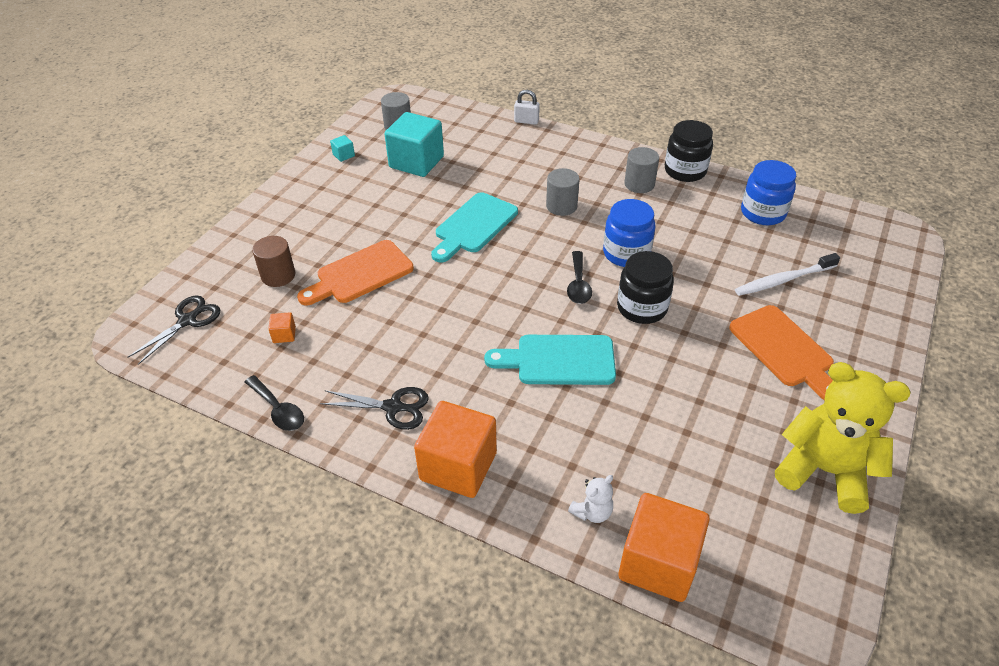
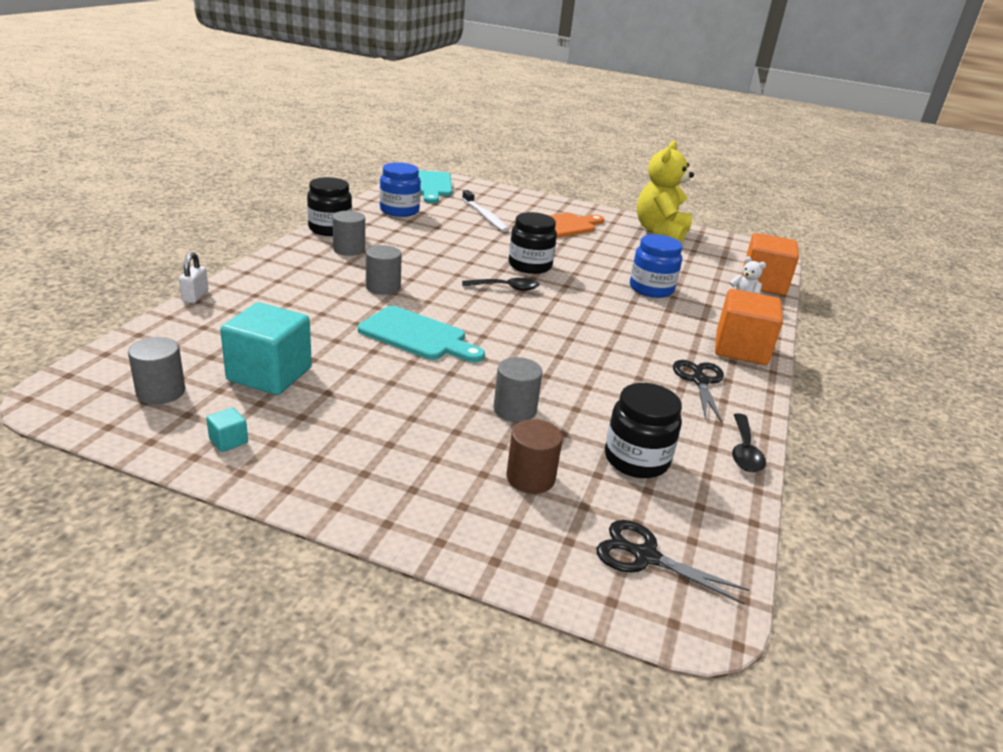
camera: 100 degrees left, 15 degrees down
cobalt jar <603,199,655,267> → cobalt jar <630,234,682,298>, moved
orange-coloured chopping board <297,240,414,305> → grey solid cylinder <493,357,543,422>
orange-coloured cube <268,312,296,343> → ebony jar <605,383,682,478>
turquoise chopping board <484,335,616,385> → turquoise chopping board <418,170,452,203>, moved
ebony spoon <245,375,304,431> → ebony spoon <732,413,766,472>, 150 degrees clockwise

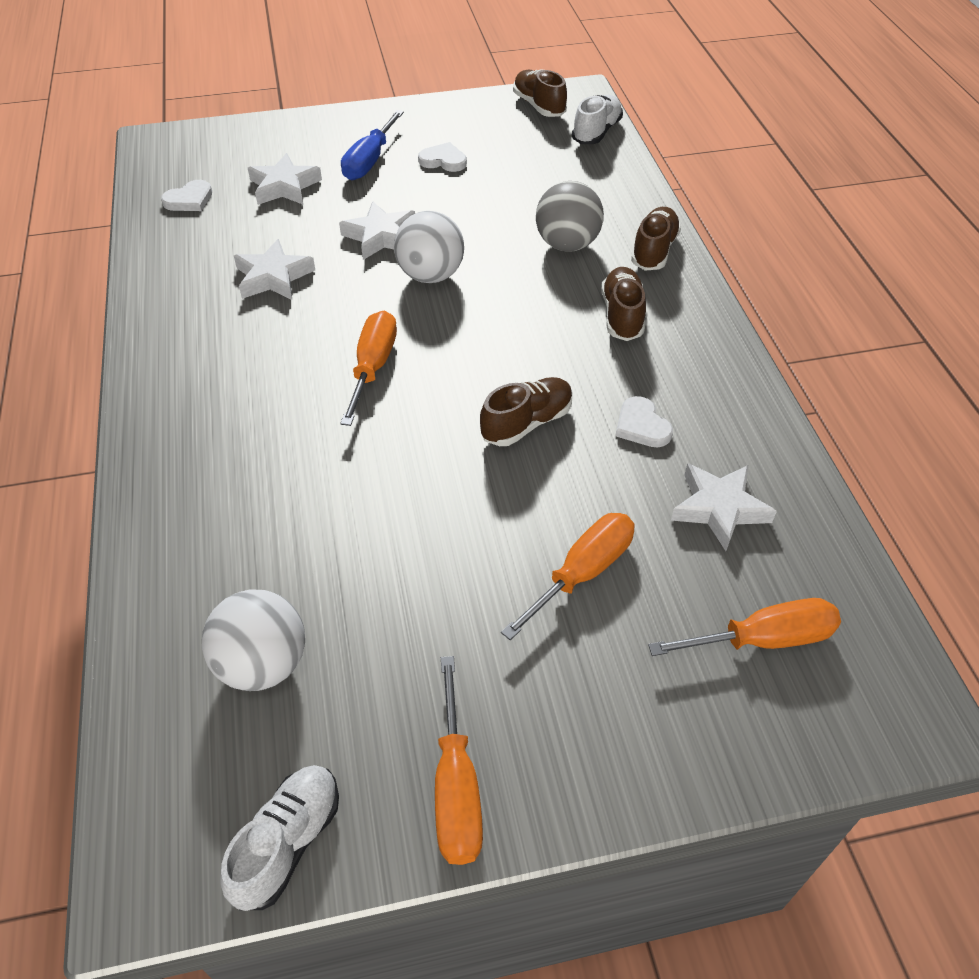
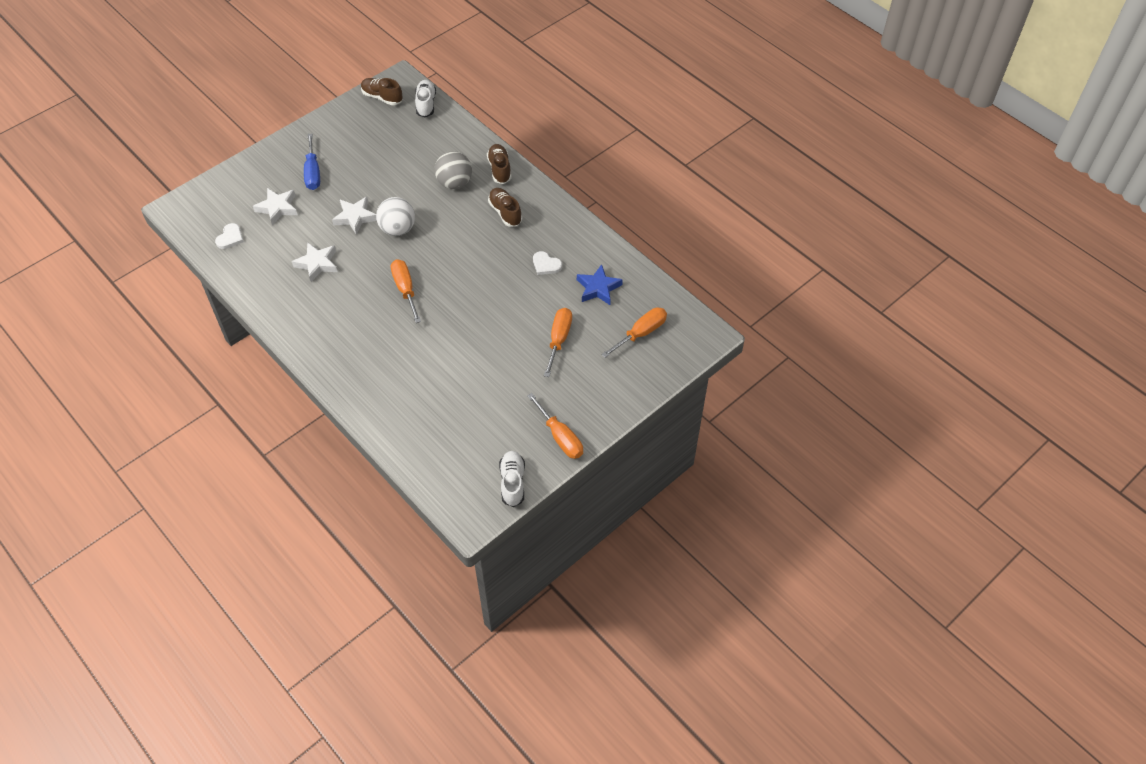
camera: 30 degrees left, 5 degrees up
pure white heart shape <418,142,467,172> → -
brown lace-up shoe <480,377,573,446> → -
pure white five-pointed star <671,463,777,551> → cobalt five-pointed star <577,264,623,305>
pure white sphere <202,590,305,691> → -

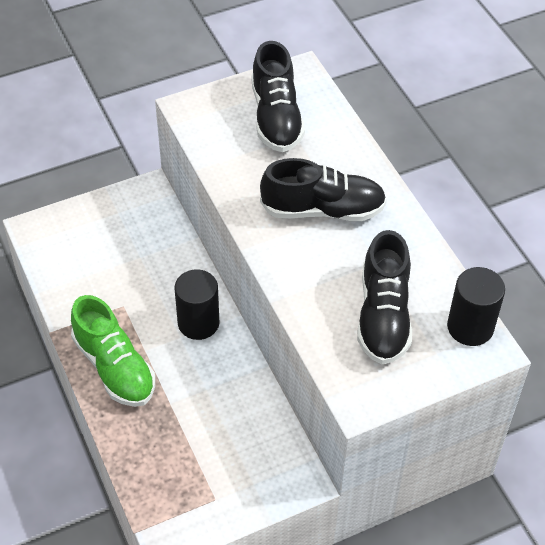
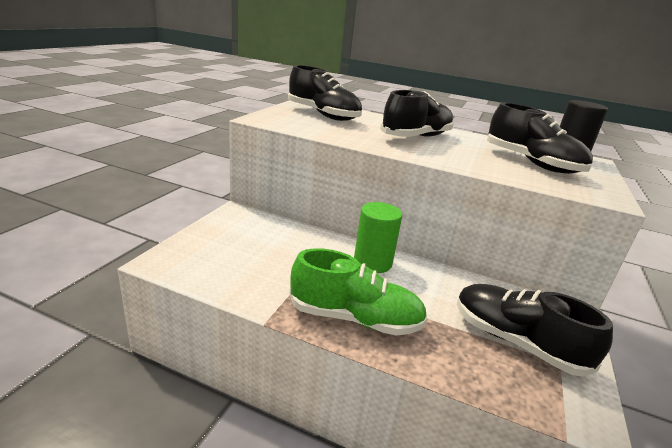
camera: 45 degrees left, 25 degrees down
ebony solid cylinder <175,269,220,340> → emerald solid cylinder <354,202,402,273>
- → ebony lace-up shoe <457,284,613,377>

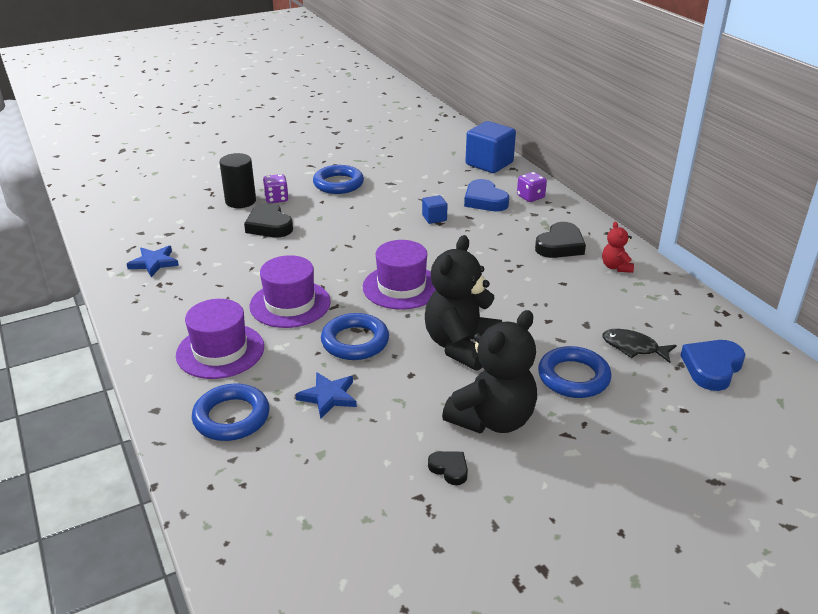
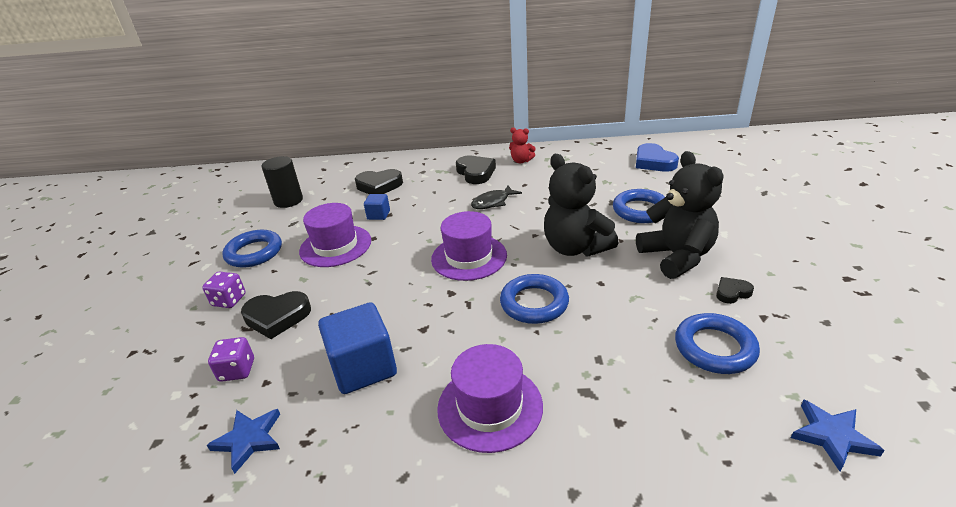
camera: 60 degrees left, 0 degrees up
cobalt cube <465,121,516,173> → cobalt cube <318,302,397,394>, moved
ebony solid cylinder <219,153,256,208> → ebony solid cylinder <262,156,303,208>, moved
royal purple die <517,172,547,202> → royal purple die <208,337,254,382>, moved
cobalt heart shape <464,179,509,211> → ebony heart shape <355,169,403,194>
royal purple top hat <250,255,331,328> → royal purple top hat <299,203,371,267>, moved
ebony fish figure <603,329,677,363> → ebony fish figure <471,185,522,209>, moved
cobalt five-pointed star <296,372,357,419> → cobalt five-pointed star <791,400,884,472>, moved
cobalt ring <192,383,270,441> → cobalt ring <675,313,760,374>, moved

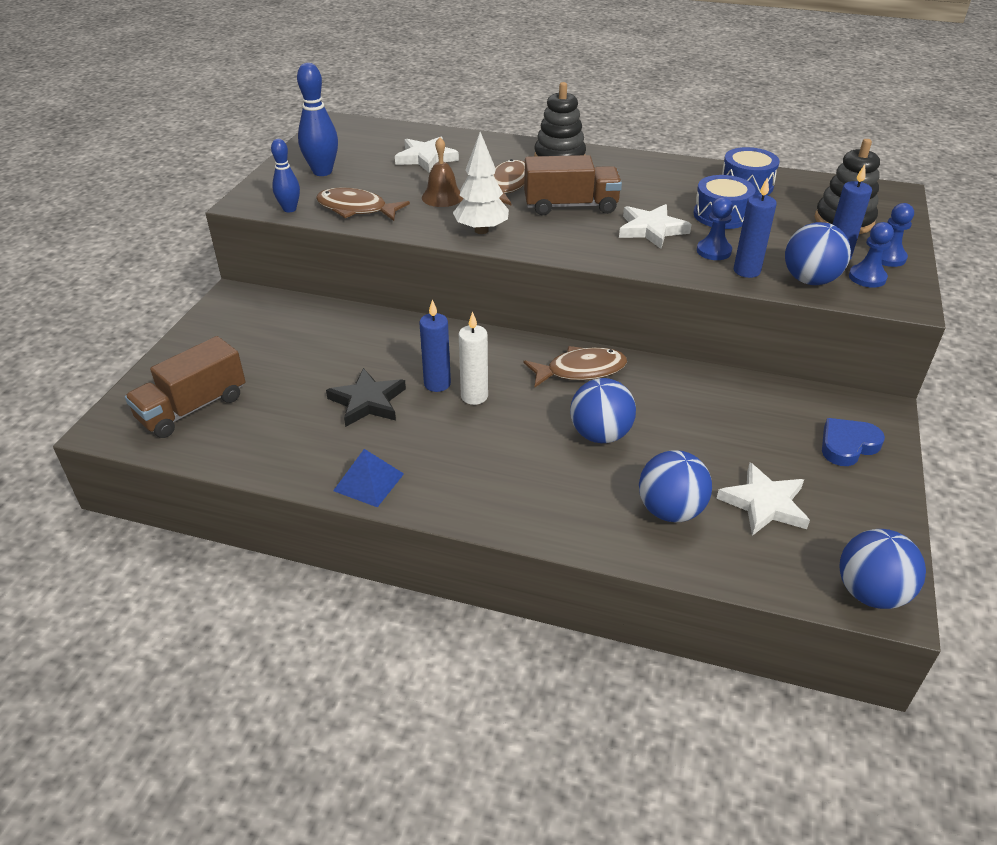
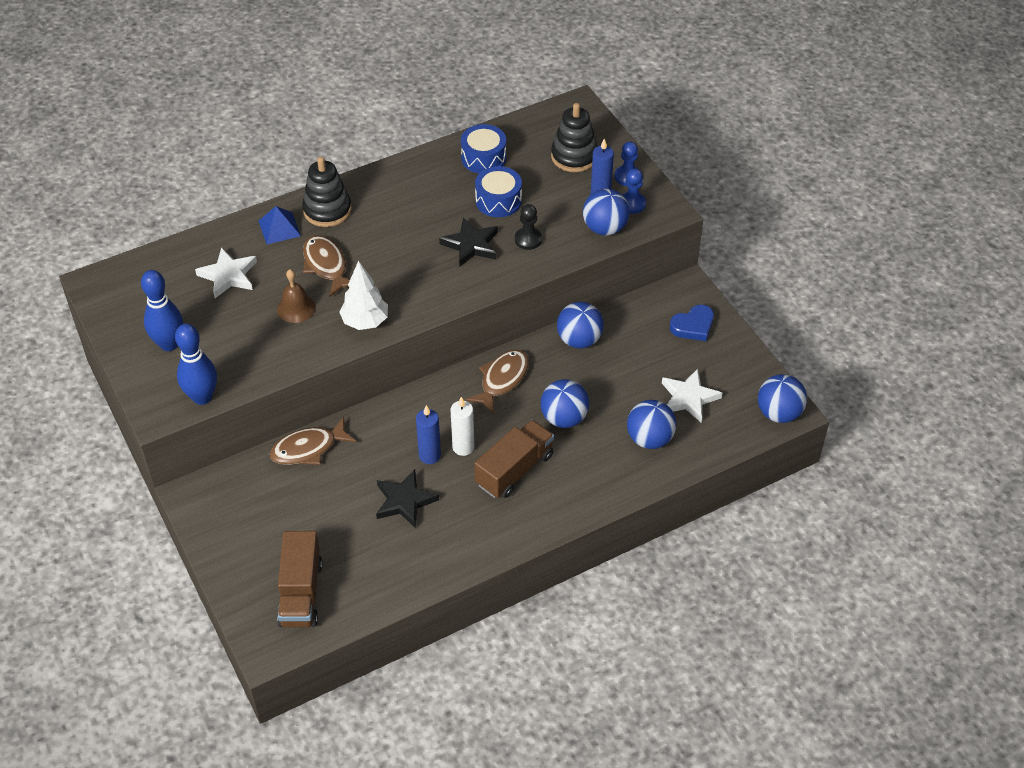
camera: 45 degrees left, 10 degrees up
cobalt bowling pin <271,139,300,213> → cobalt bowling pin <175,324,217,405>, x1.57
brown truck <524,155,622,215> → brown truck <474,420,554,498>, moved
cobalt pillar candle <734,177,777,278> → -
brown fish figure <316,188,410,221> → brown fish figure <270,417,357,465>, moved
cobalt game pawn <697,197,733,260> → ebony game pawn <515,204,542,250>
pure white five-pointed star <619,204,692,249> → ebony five-pointed star <439,217,498,266>
cobalt heart shape <822,418,885,466> → cobalt heart shape <670,305,714,341>, 135 degrees counterclockwise
cobalt pyramid shape <333,449,404,507> → cobalt pyramid shape <259,206,301,244>, moved
- → cobalt sphere <557,302,604,348>

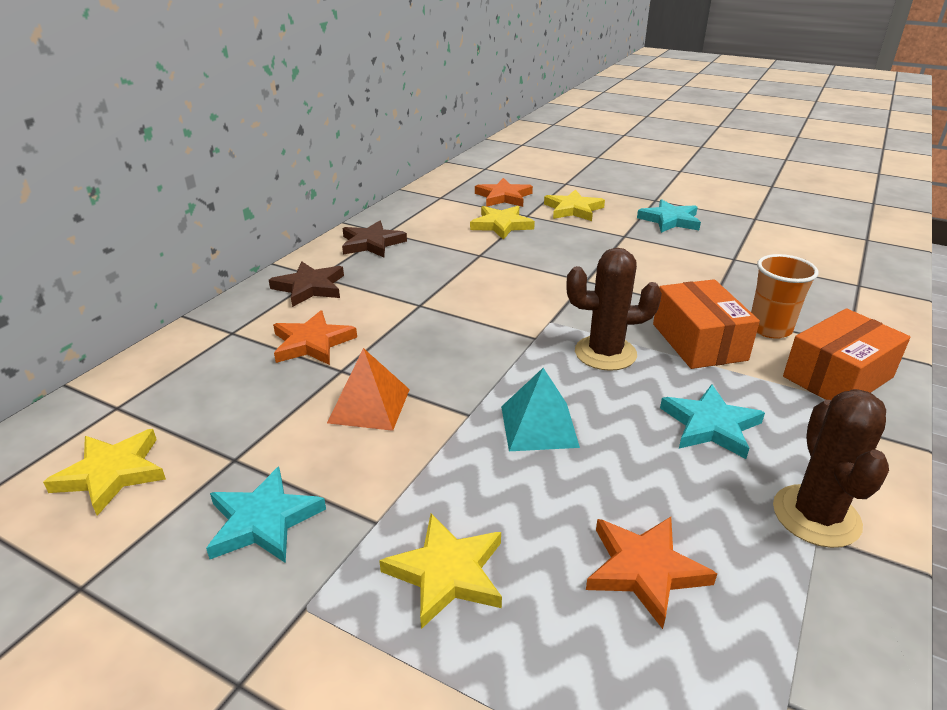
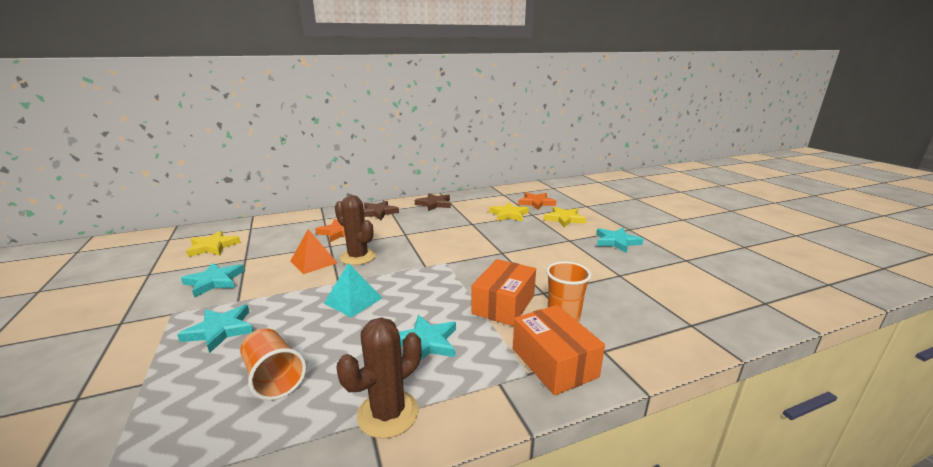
camera: 40 degrees right, 10 degrees down
brown cactus <566,248,662,371> → brown cactus <335,195,376,265>, moved
orange-coloured box <783,308,910,400> → orange-coloured box <513,305,605,396>, 60 degrees clockwise
yellow five-pointed star <379,514,502,629> → turquoise five-pointed star <177,305,254,353>
orange-coloured five-pointed star <586,517,717,629> → orange-coloured tumbler <240,328,307,400>

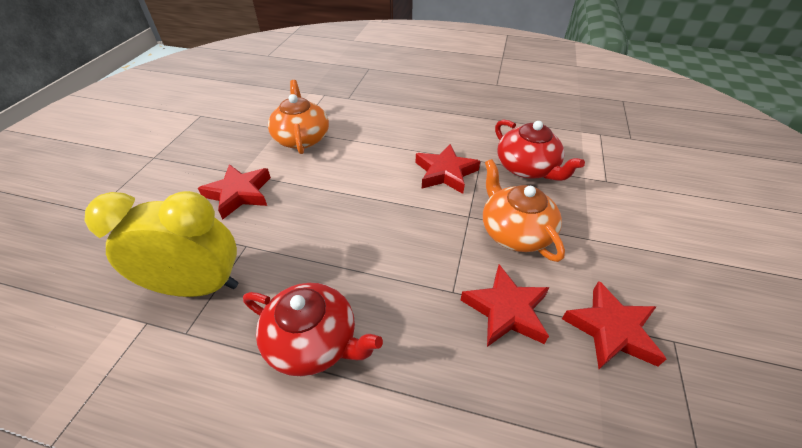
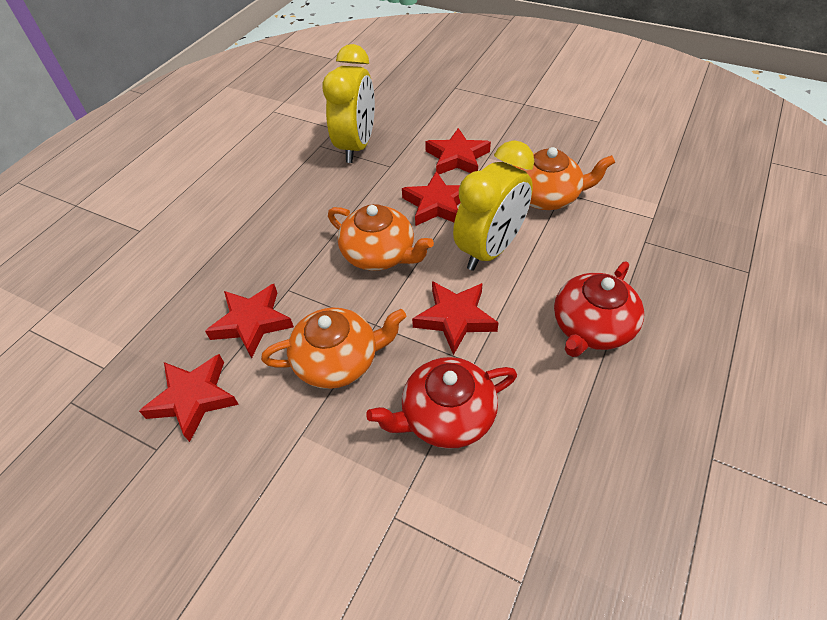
camera: 105 degrees right, 5 degrees up
crimson tea pot <243,283,383,377> → crimson tea pot <554,262,644,357>, moved
- → yellow alarm clock <453,140,534,271>
- → crimson five-pointed star <402,171,461,226>
- → orange-coloured tea pot <328,204,434,271>

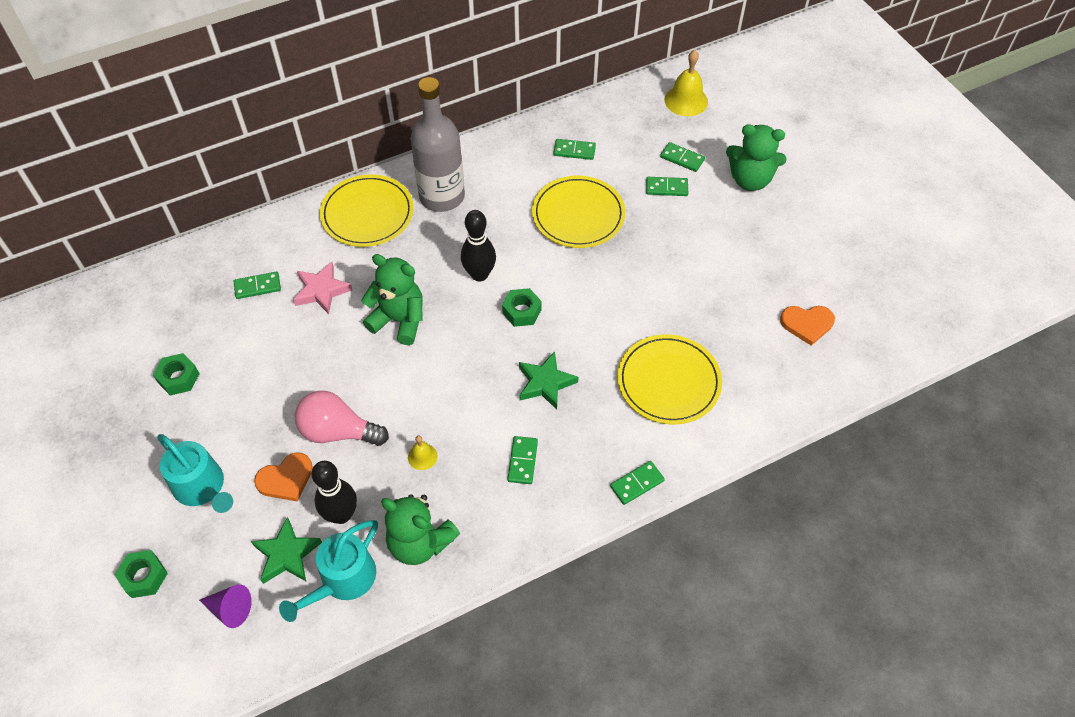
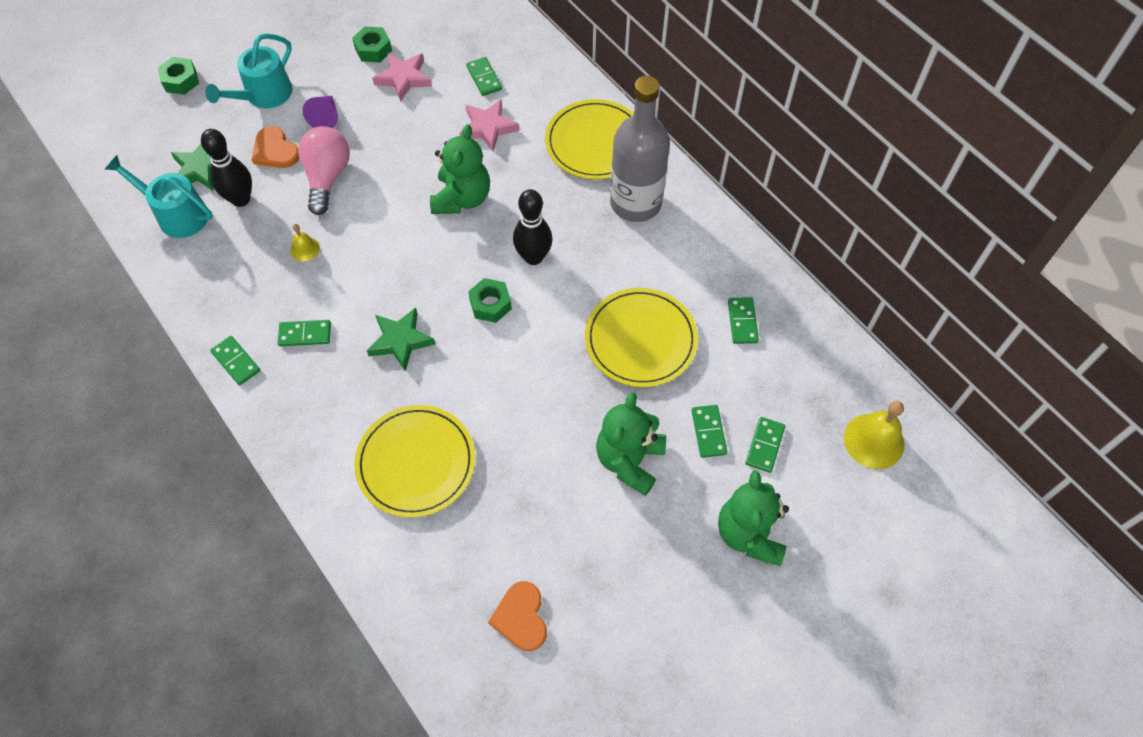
camera: 80 degrees right, 5 degrees up
emerald domino tile <610,461,665,505> → emerald domino tile <210,336,260,385>, moved
emerald teddy bear <381,494,460,565> → emerald teddy bear <596,392,666,496>, moved
royal purple solid cone <199,584,252,628> → royal purple solid cone <302,96,338,128>, moved
- → pink five-pointed star <372,53,432,102>

